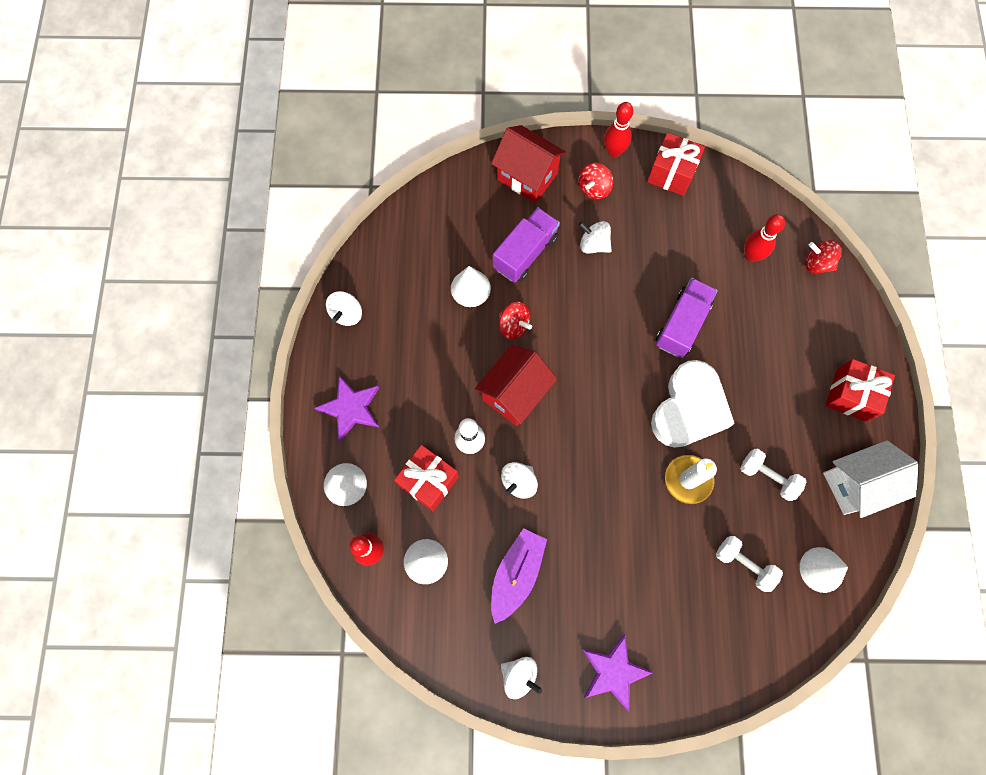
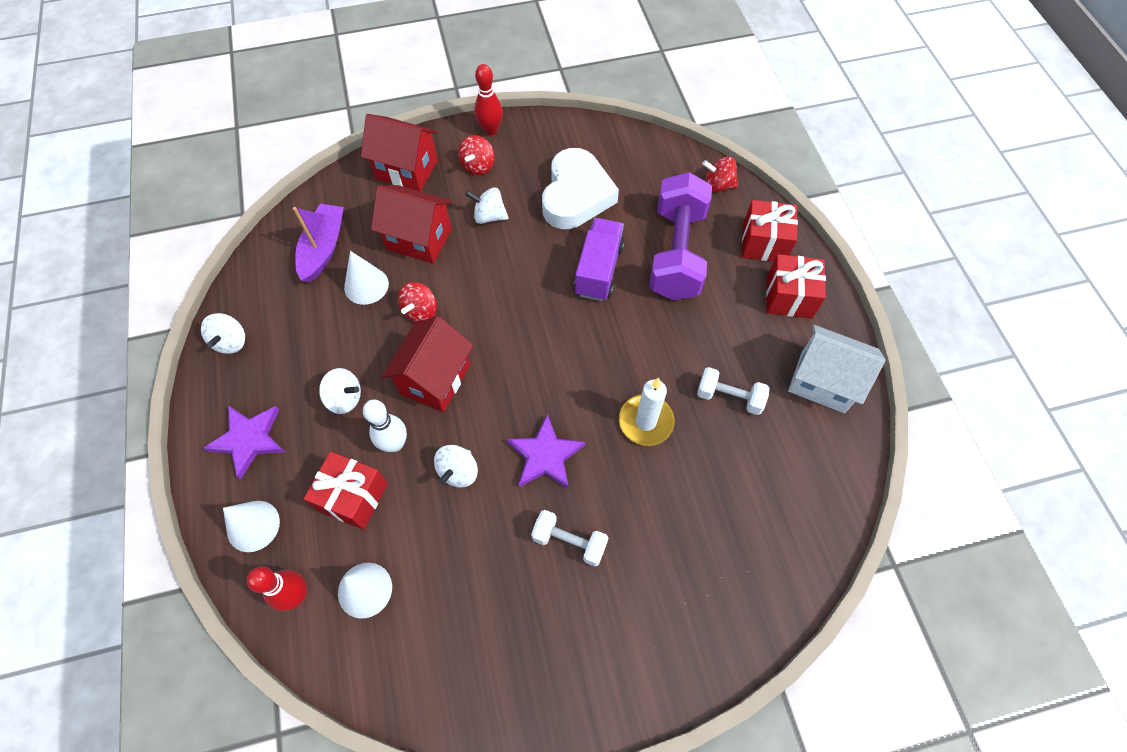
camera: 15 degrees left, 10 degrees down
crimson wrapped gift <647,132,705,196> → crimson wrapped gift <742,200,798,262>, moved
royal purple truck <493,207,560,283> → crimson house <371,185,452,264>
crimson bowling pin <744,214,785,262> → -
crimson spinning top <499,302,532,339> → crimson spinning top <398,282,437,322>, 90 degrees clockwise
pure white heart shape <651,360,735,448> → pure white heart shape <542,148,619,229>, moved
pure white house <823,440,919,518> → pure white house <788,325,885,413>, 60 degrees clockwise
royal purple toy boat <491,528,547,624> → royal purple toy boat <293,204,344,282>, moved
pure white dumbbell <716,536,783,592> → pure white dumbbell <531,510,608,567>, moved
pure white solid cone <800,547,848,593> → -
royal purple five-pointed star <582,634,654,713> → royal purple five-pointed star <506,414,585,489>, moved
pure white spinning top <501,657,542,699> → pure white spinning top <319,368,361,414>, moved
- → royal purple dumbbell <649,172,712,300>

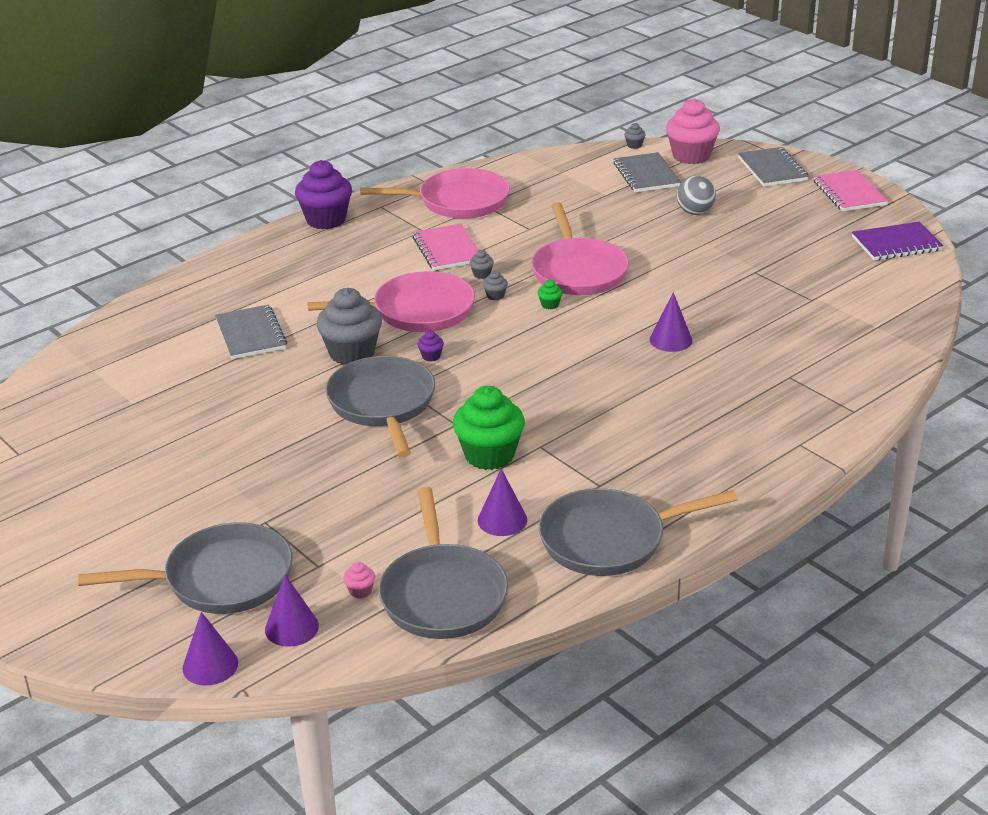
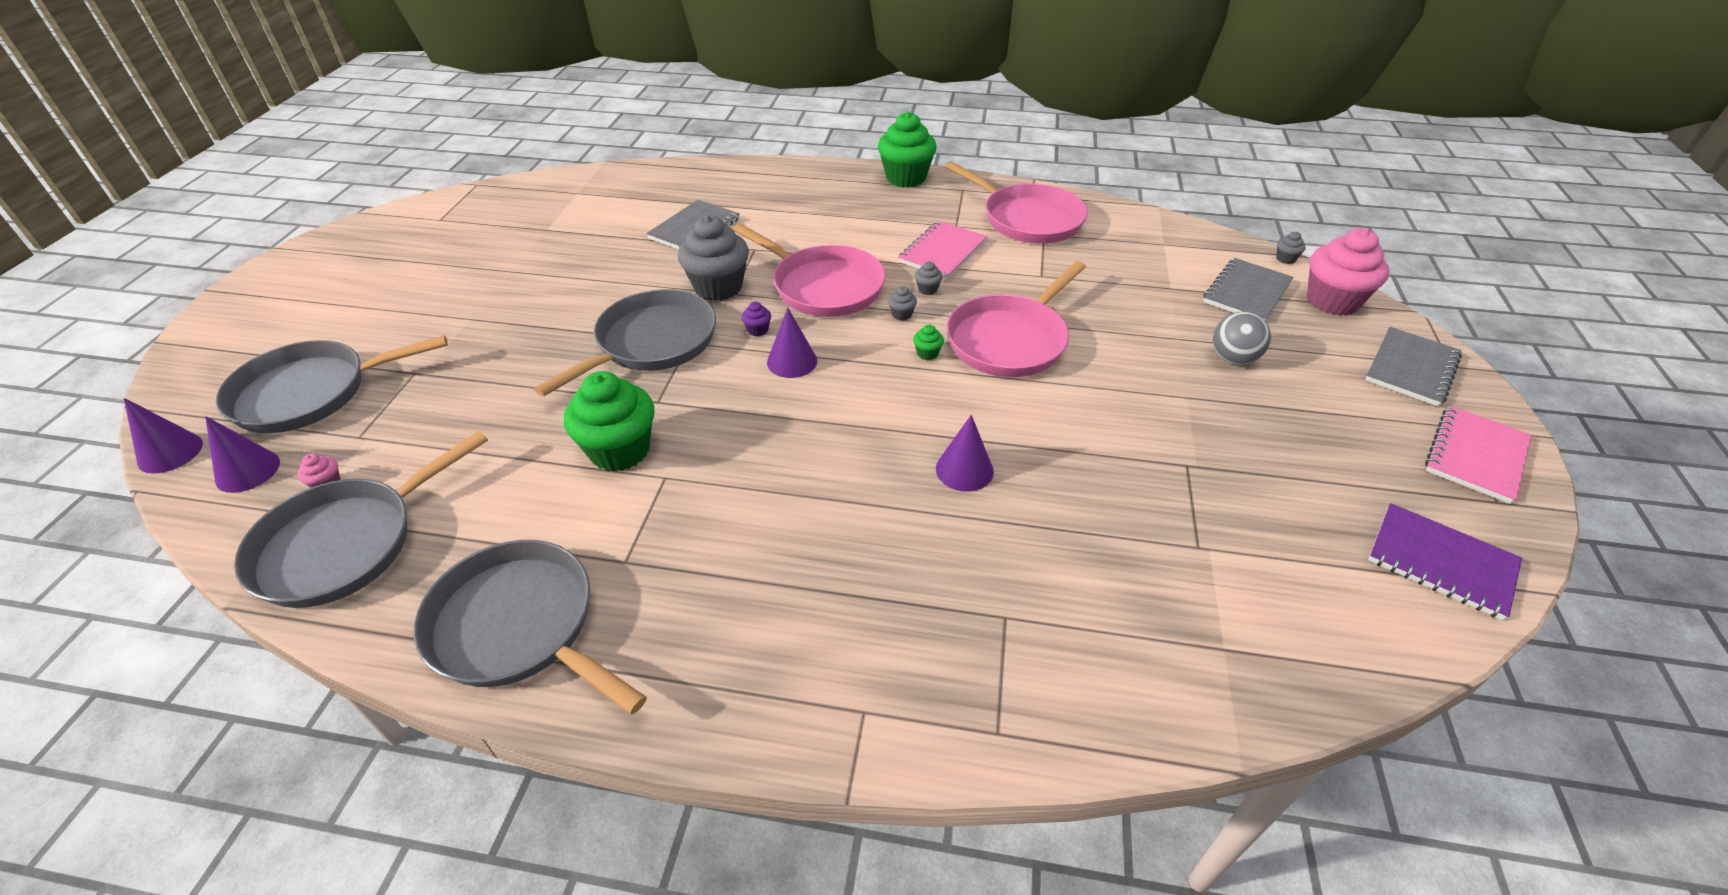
camera: 50 degrees right, 10 degrees up
royal purple cupcake <295,160,352,229> → emerald cupcake <878,112,937,187>
royal purple solid cone <478,469,527,536> → royal purple solid cone <767,307,817,378>, moved
grey frying pan <78,522,293,614> → grey frying pan <216,335,448,433>, 120 degrees clockwise

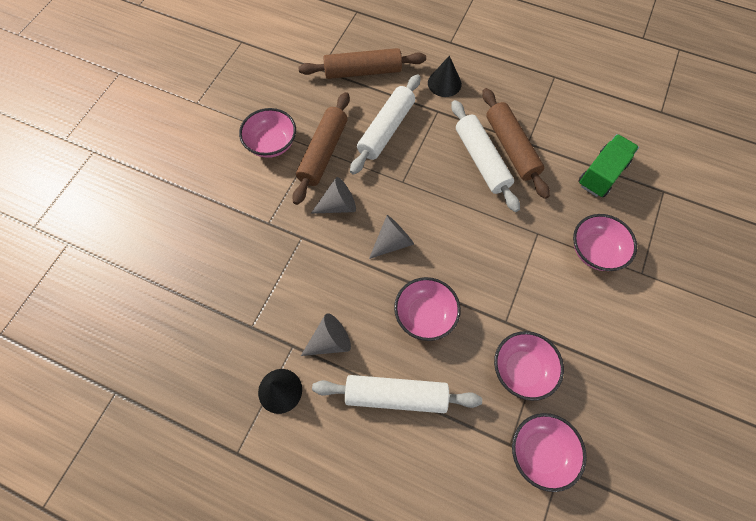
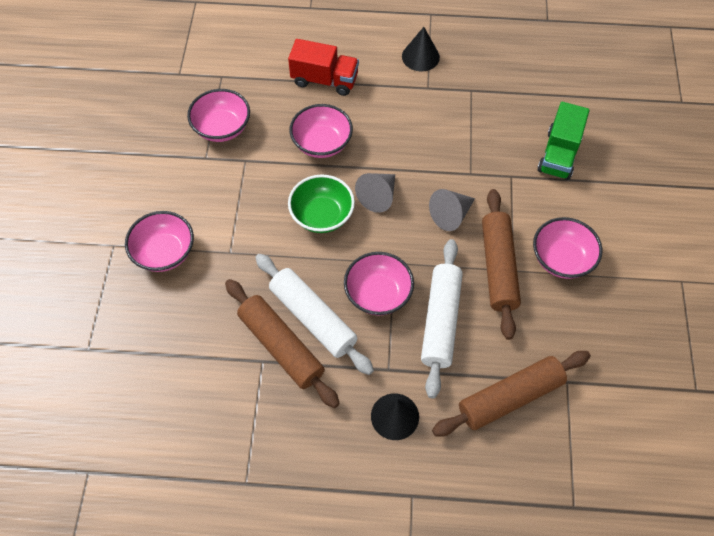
camera: 160 degrees right, 5 degrees down
emerald truck <578,134,639,197> → emerald truck <537,102,589,180>, moved
grey solid cone <301,313,351,356> → -
pure white dough roller <312,375,482,413> → crimson truck <288,39,359,96>
pink bowl <512,413,587,492> → pink bowl <344,252,414,315>, moved
- → emerald bowl <288,174,355,233>

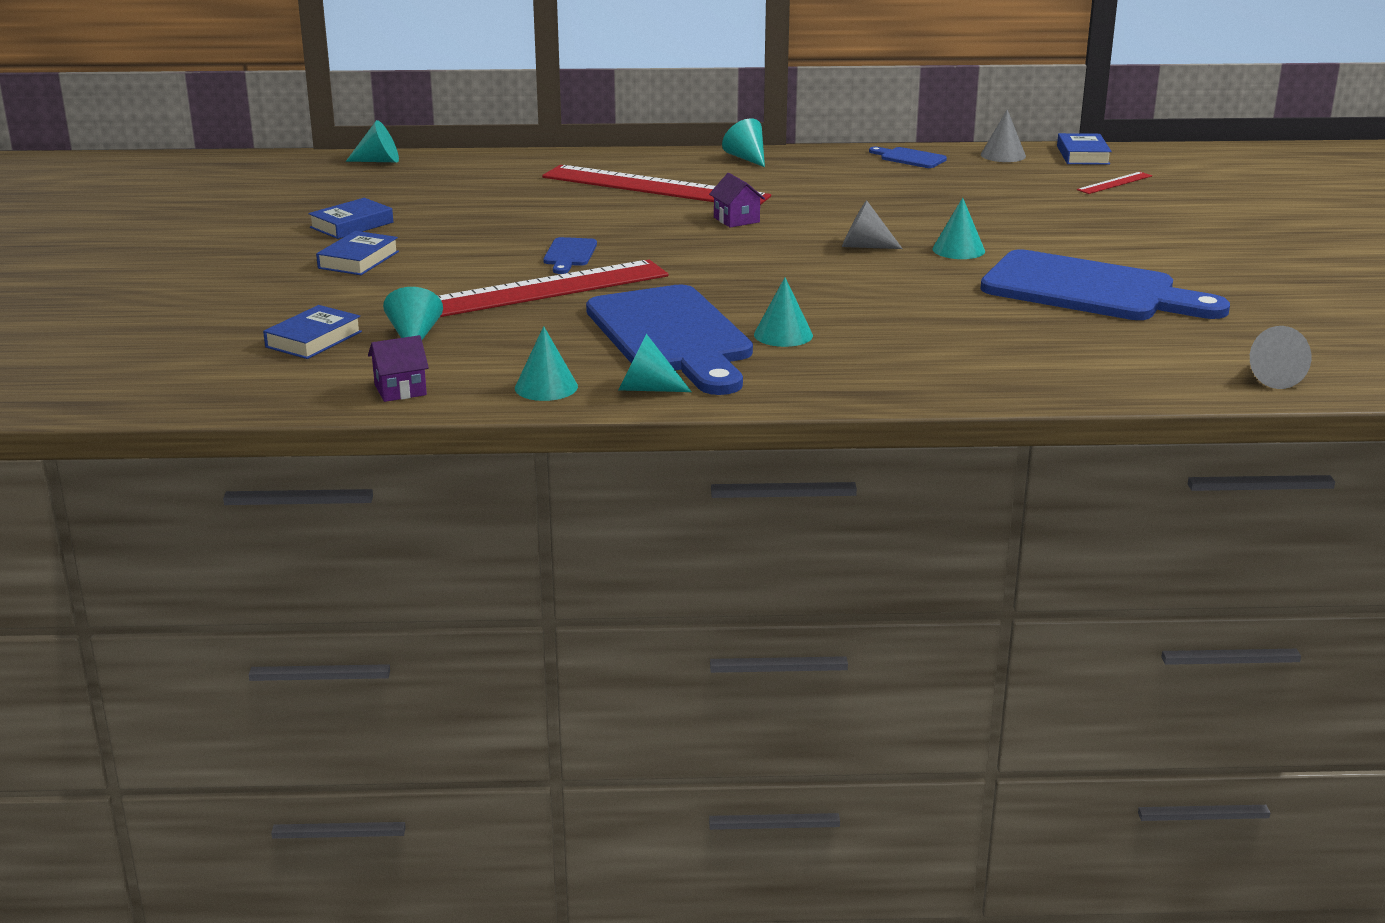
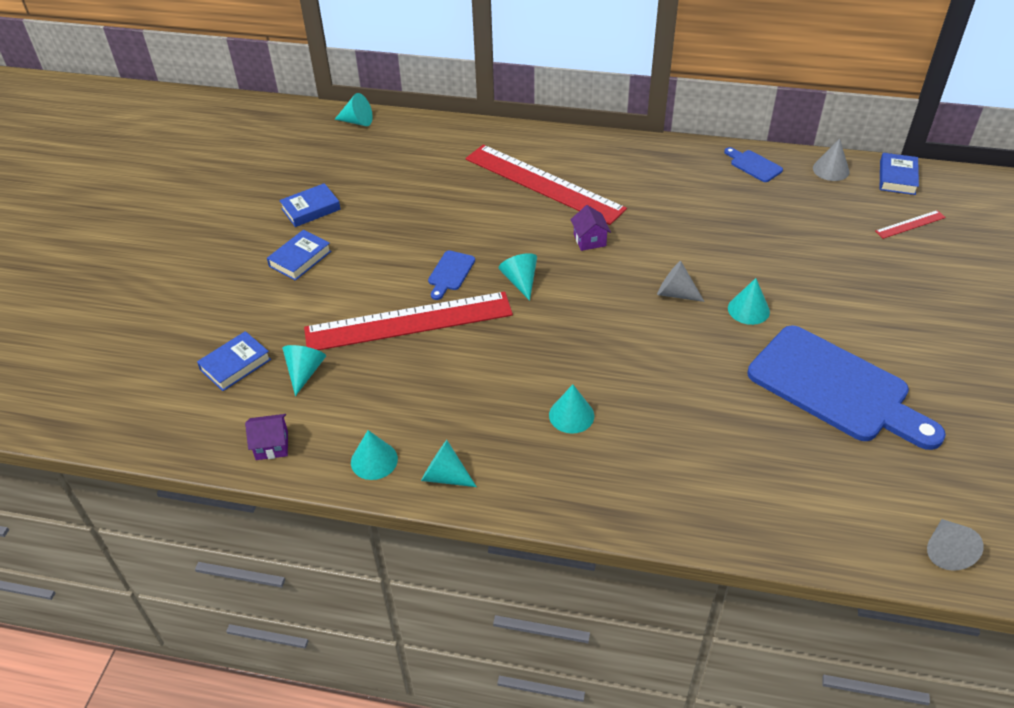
camera: 15 degrees right, 20 degrees up
turquoise solid cone <722,118,765,167> → turquoise solid cone <499,253,537,301>, moved
cobalt chopping board <586,284,753,395> → -

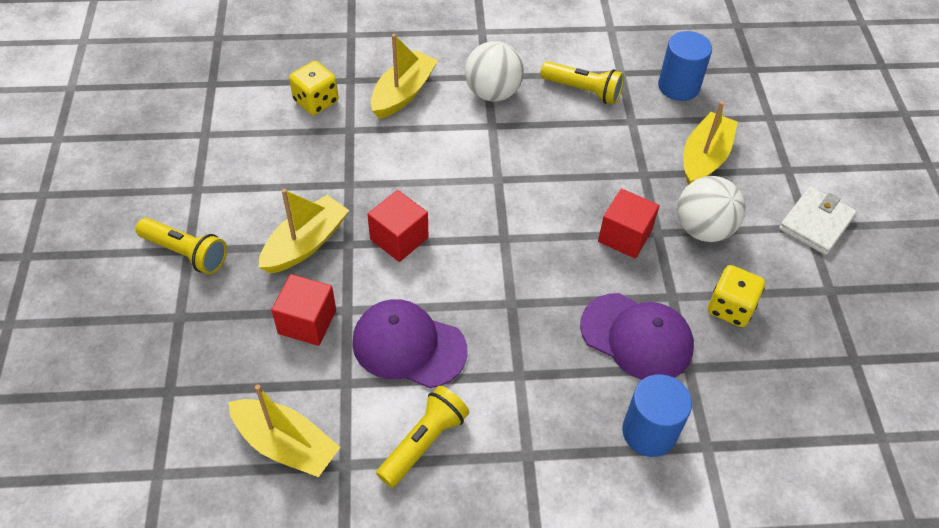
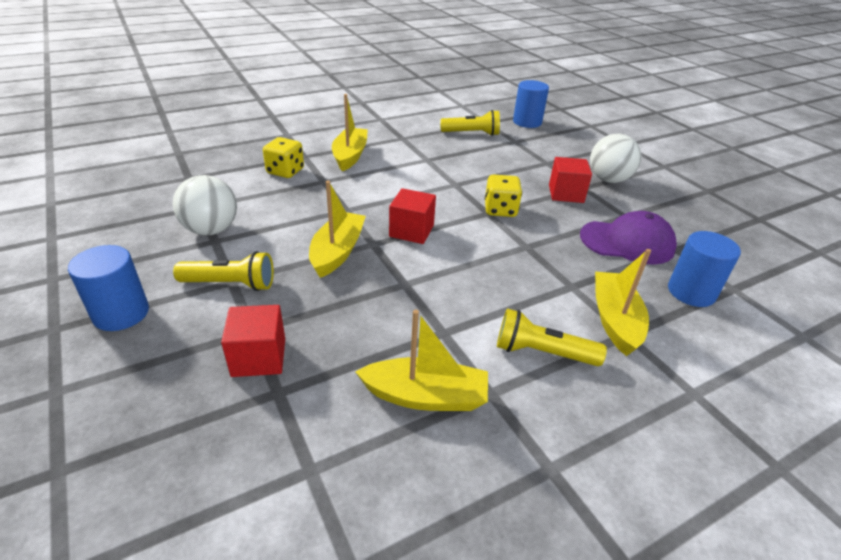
camera: 25 degrees left, 15 degrees down
pure white sphere <465,41,524,102> → pure white sphere <173,175,237,235>, moved
yellow toy boat <683,101,738,185> → yellow toy boat <595,249,651,356>, moved
pure white billfold <779,186,857,255> → -
yellow die <708,265,765,327> → yellow die <485,174,522,217>, moved
crimson cube <271,274,336,346> → crimson cube <221,305,285,377>, moved
royal purple peaked cap <352,299,468,388> → -
yellow pocket torch <376,386,469,488> → yellow pocket torch <497,308,607,366>, 90 degrees counterclockwise
- → cobalt solid cylinder <68,245,149,331>

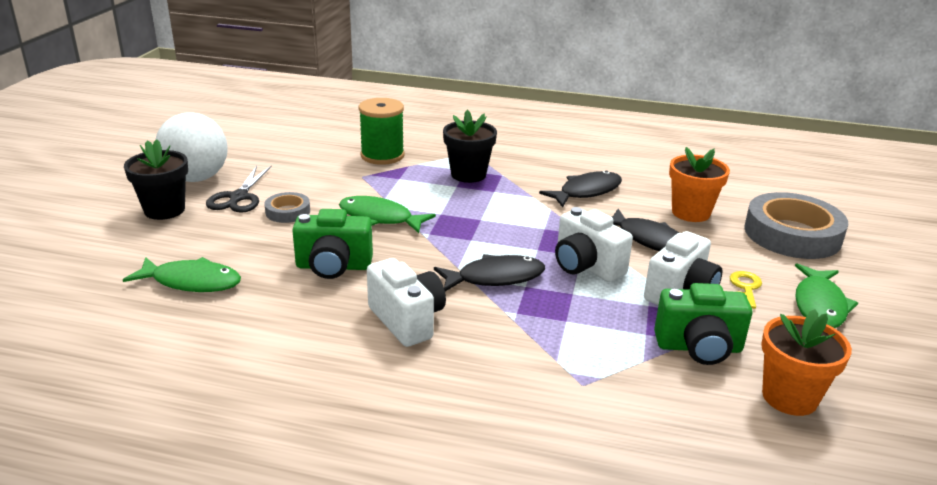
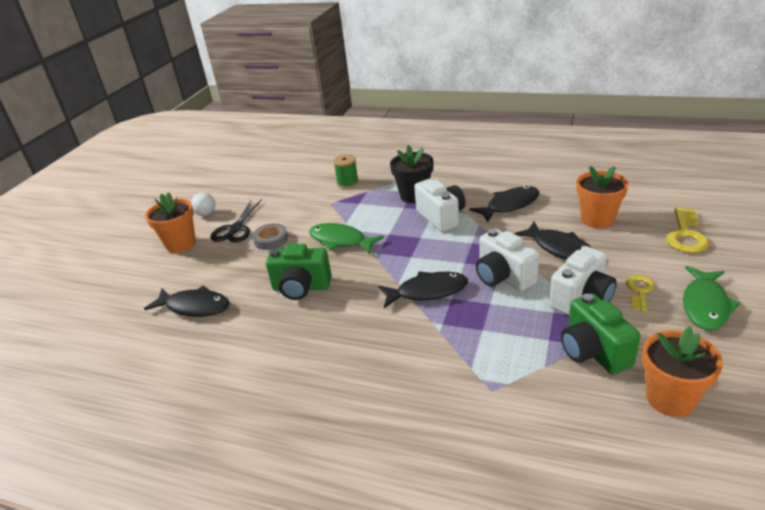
camera: 10 degrees right, 5 degrees up
emerald bobbin <358,98,404,165> → emerald bobbin <333,154,359,189>, x0.64
pure white sphere <155,112,228,182> → pure white sphere <191,192,215,216>, x0.45
ebony flower pot <124,139,188,220> → orange-coloured flower pot <145,192,196,253>
grey roll of tape <744,192,848,259> → yellow latchkey <666,208,710,253>
emerald fish figure <123,257,241,292> → ebony fish figure <144,286,230,317>
pure white compact camera <367,258,446,347> → pure white compact camera <414,179,466,232>, moved
emerald compact camera <654,283,752,365> → emerald compact camera <561,293,640,375>, 60 degrees clockwise

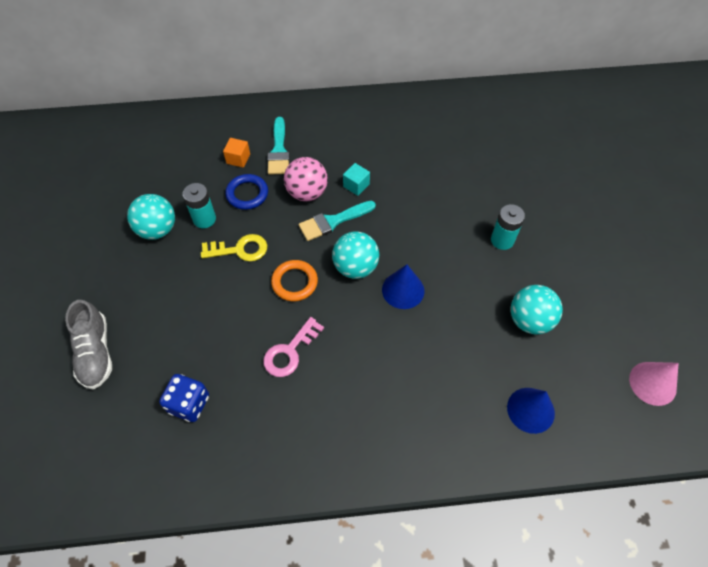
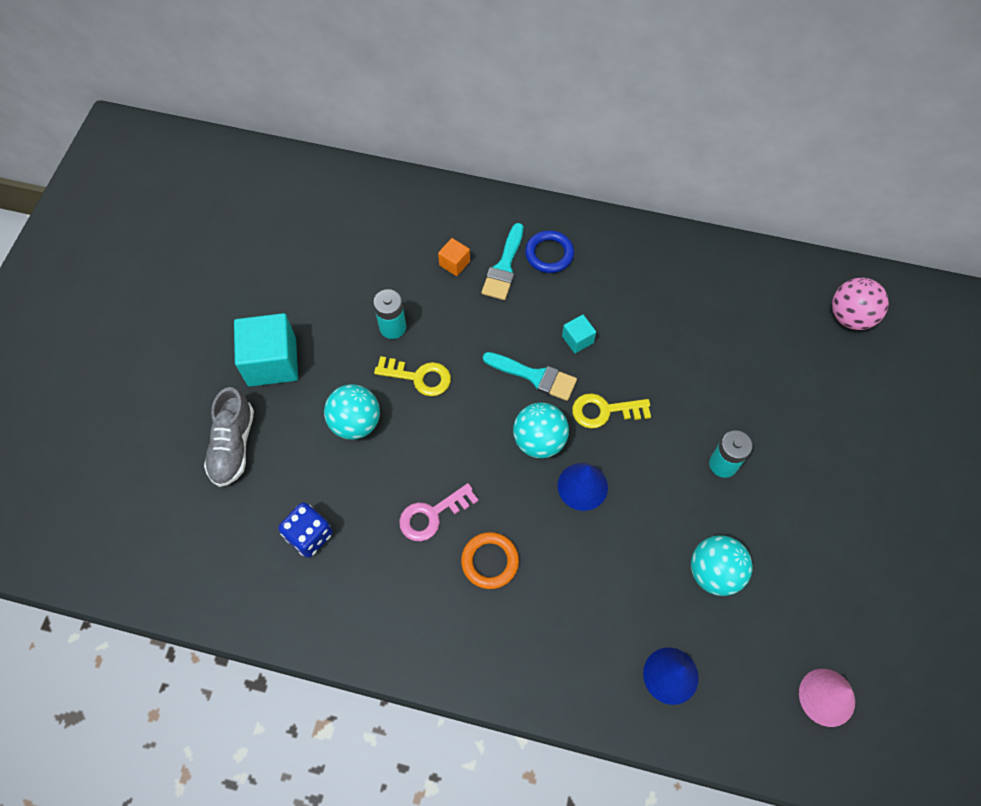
camera: 20 degrees right, 5 degrees up
pink sphere <284,157,328,201> → pink sphere <832,278,889,330>, moved
cobalt ring <225,174,268,210> → cobalt ring <525,230,574,273>, moved
turquoise sphere <127,194,175,240> → turquoise sphere <324,384,380,440>, moved
turquoise paint brush <299,201,376,241> → turquoise paint brush <483,352,577,401>, 150 degrees counterclockwise
orange-coloured ring <271,260,318,301> → orange-coloured ring <461,532,519,589>, moved
- → turquoise cube <234,313,298,387>
- → yellow latchkey <572,393,651,428>

